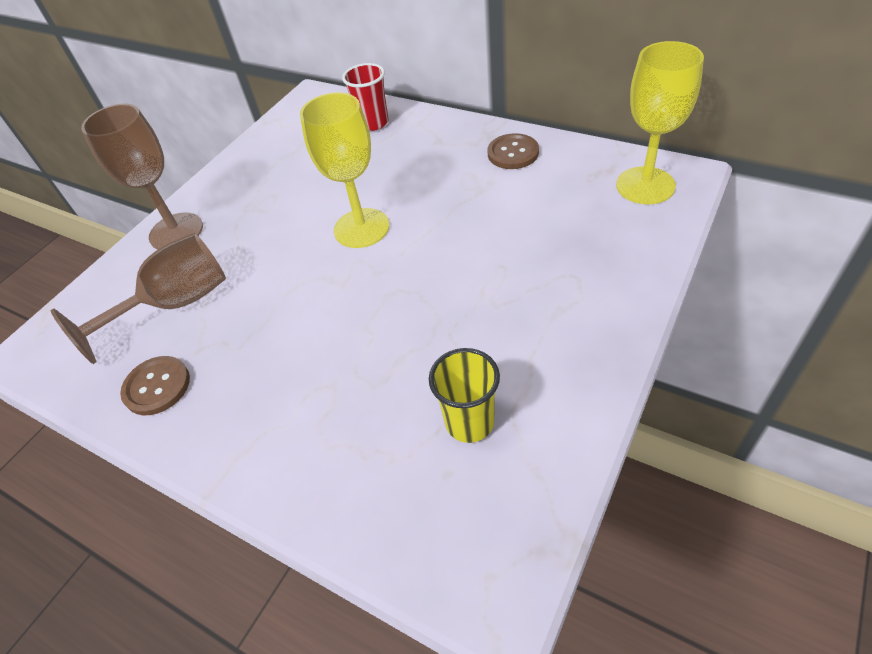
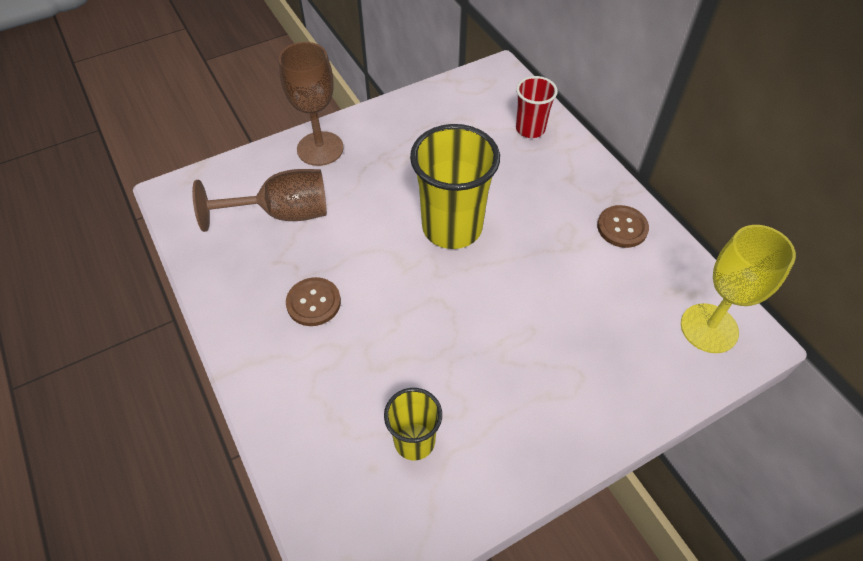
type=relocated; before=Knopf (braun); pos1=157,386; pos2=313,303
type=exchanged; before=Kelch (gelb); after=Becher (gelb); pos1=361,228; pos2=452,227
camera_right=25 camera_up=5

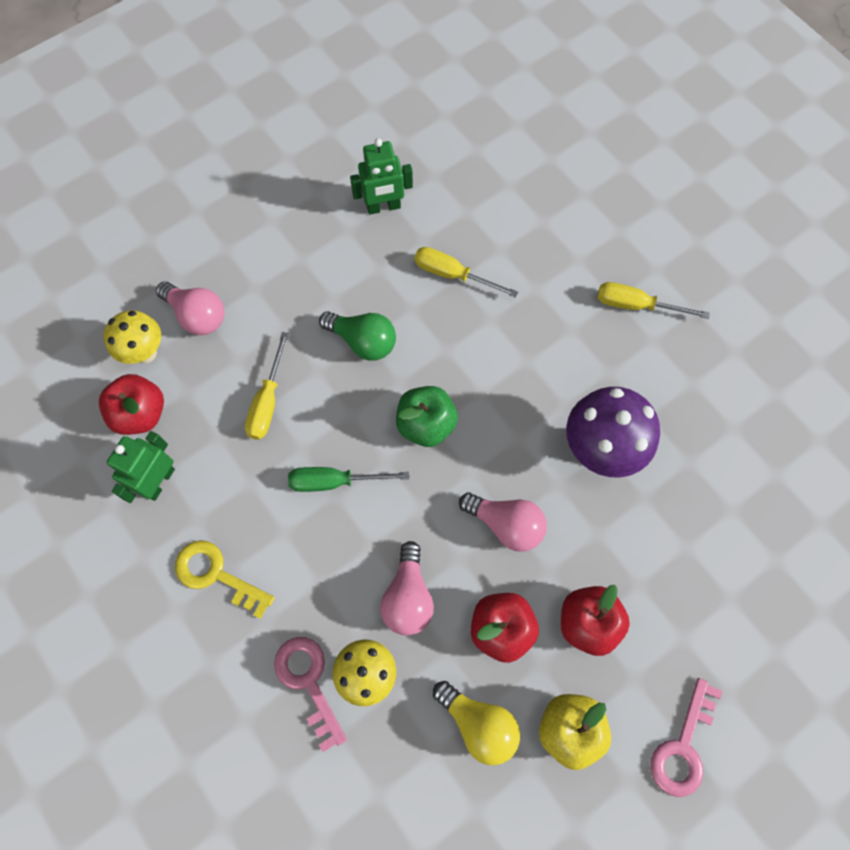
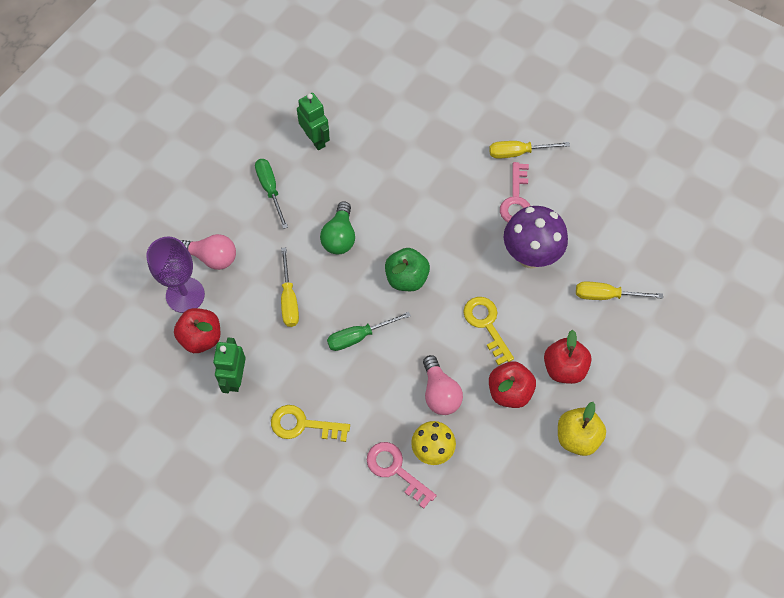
type=exchanged; before=Pilz (gelb); after=Kelch (lila); pos1=145,352; pos2=185,295
type=appeared; after=Schraubenzieher (grün); pos2=270,189
type=spun; before=Roboter (grün); pos1=383,207; pos2=315,139; turn=-90
type=spun; before=Glühbirne (grün); pos1=363,341; pos2=339,237; turn=90
type=exchanged; before=Glühbirne (rosa); after=Schlüssel (gelb); pos1=506,524; pos2=486,325
type=relocated; before=Schlüssel (rosa); pos1=683,746; pos2=516,200
type=relocated; before=Schraubenzieher (gelb); pos1=452,275; pos2=606,295
type=missing; before=Glühbirne (gelb); pos1=478,723
camera_right=-20 camera_up=-5

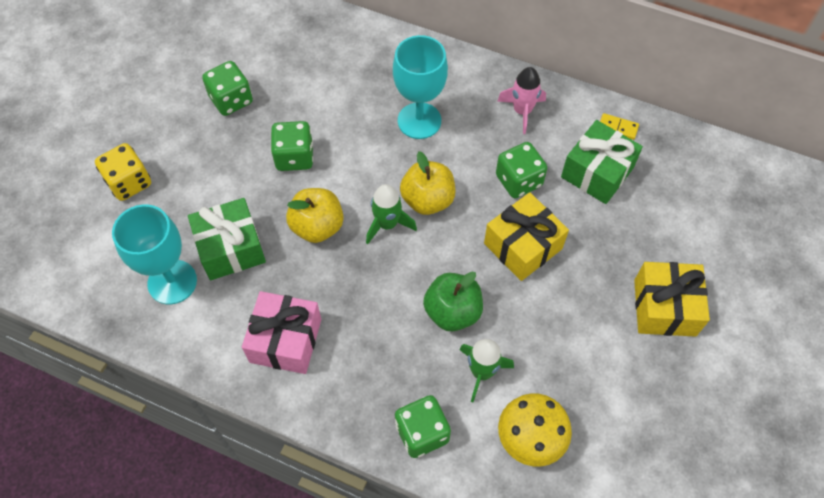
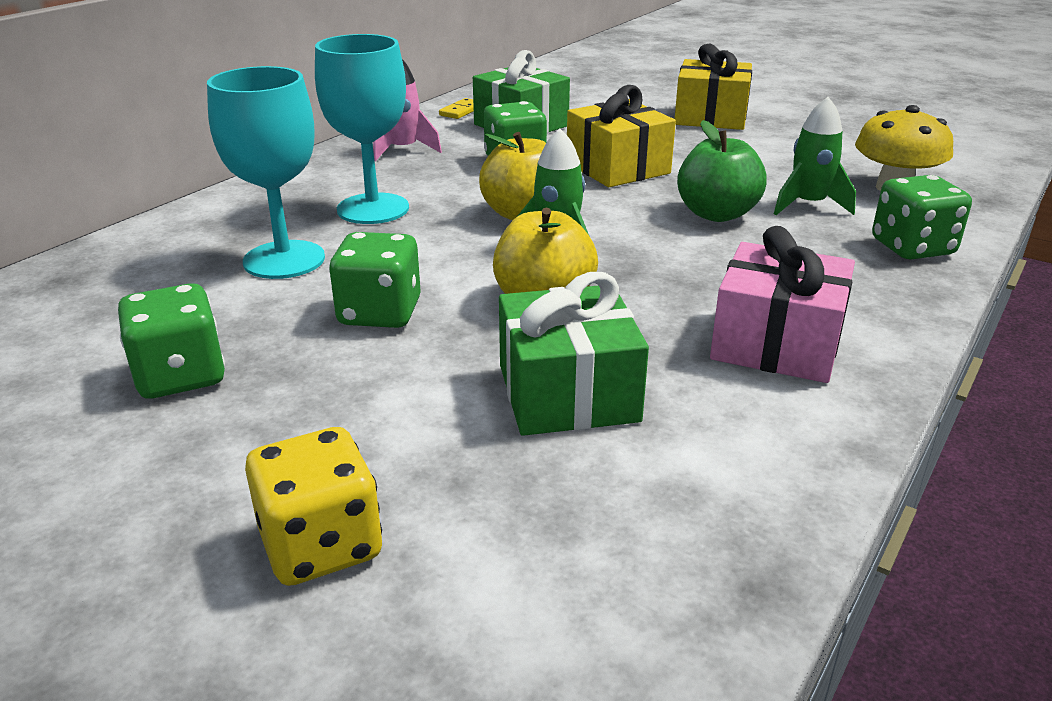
type=relocated; before=Kelch (türkis); pos1=172,282; pos2=284,260
camera_right=-80 camera_up=-30

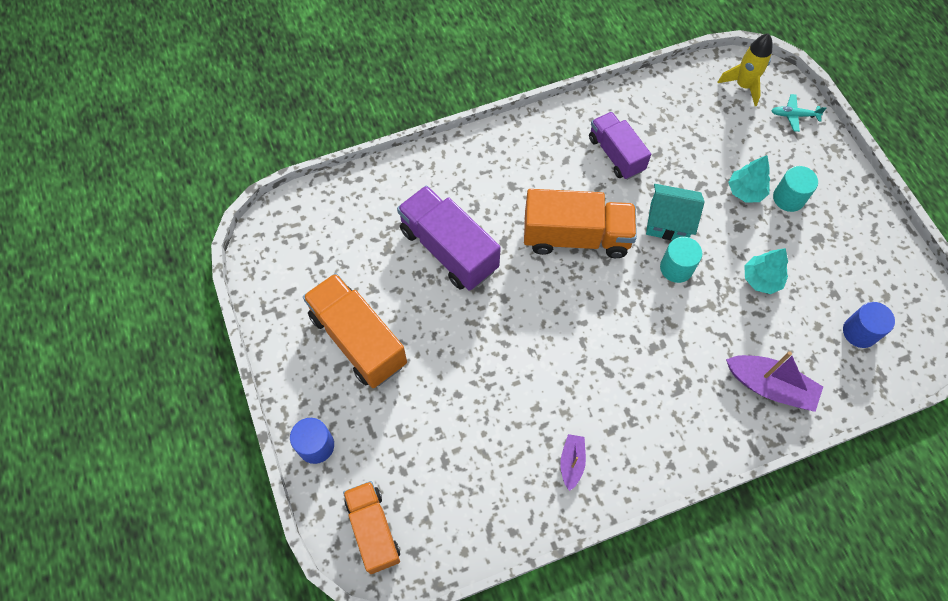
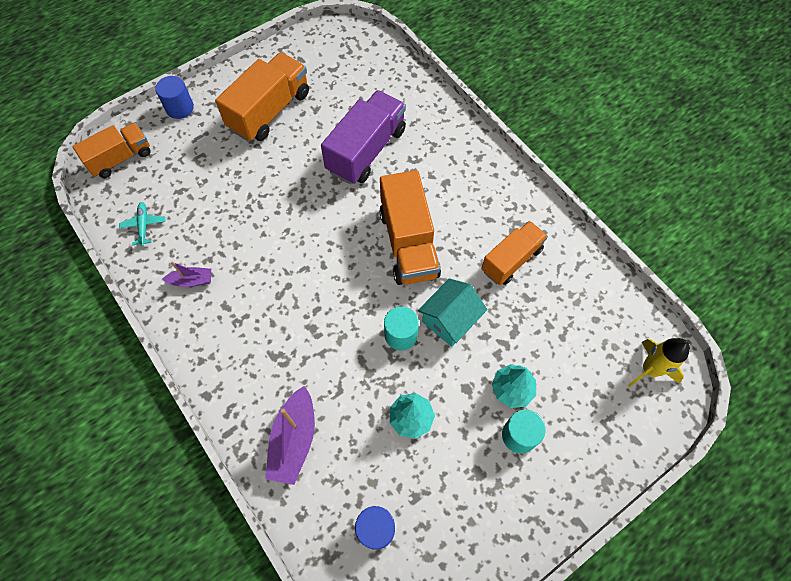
type=relocated; before=Flugzeug (türkis); pos1=794,115; pos2=144,226
type=spun; before=Haus (türkis); pos1=668,222; pos2=450,320; turn=45
type=colour; before=Lastwagen (lila); after=Lastwagen (orange); pos1=615,154; pos2=511,260
camera_right=75 camera_up=0

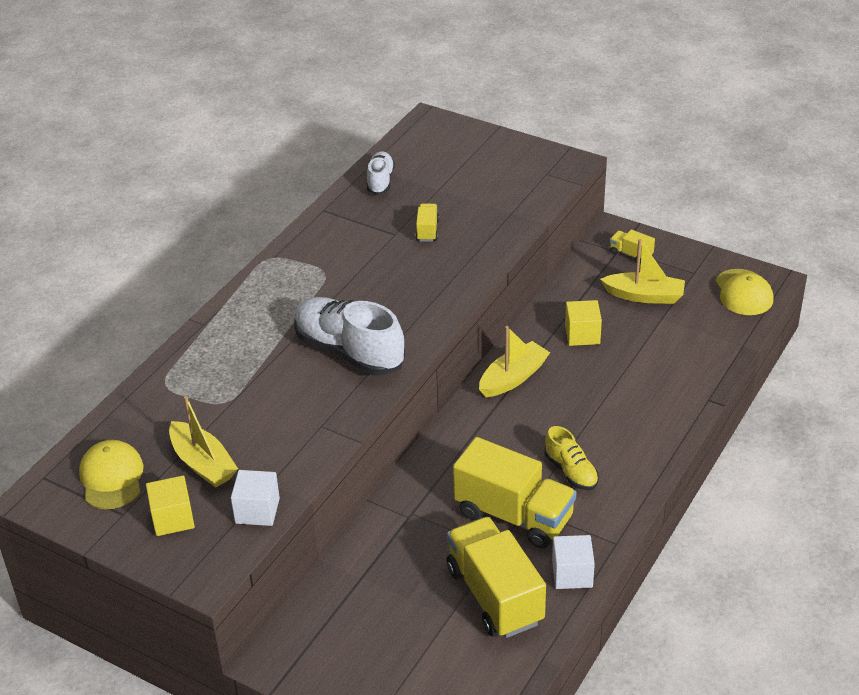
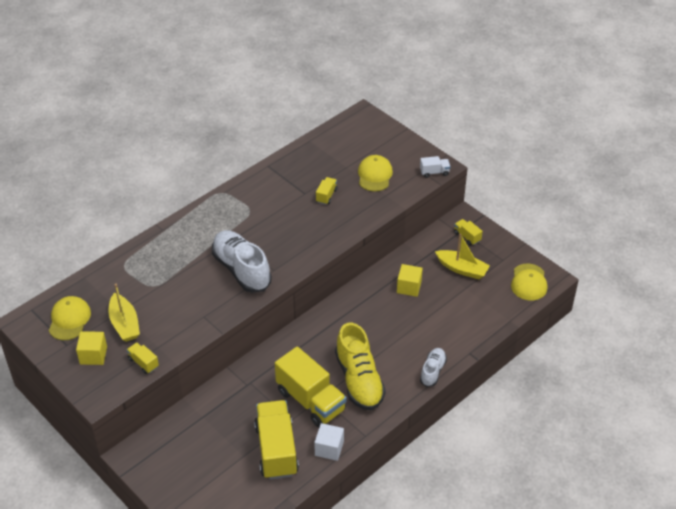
type=exchanged; before=Kubus (weiß); after=Lastwagen (gelb); pos1=257,510; pos2=143,363
type=size; before=Schuh (gelb); pos1=571,471; pos2=359,380; scale=1.85
type=appeared; after=Kappe (gelb); pos2=374,175
type=appeared; after=Lastwagen (weiß); pos2=434,172
type=relocated; before=Schuh (weiß); pos1=380,181; pos2=432,371
type=missing; before=Boot (gelb); pos1=513,378
camera_right=15 camera_up=5

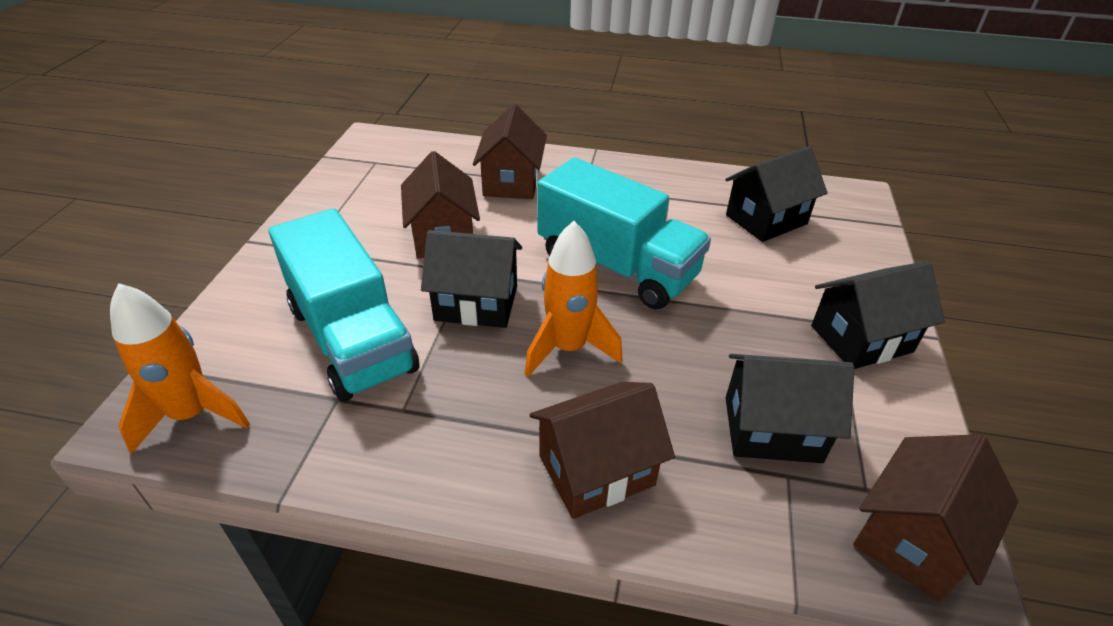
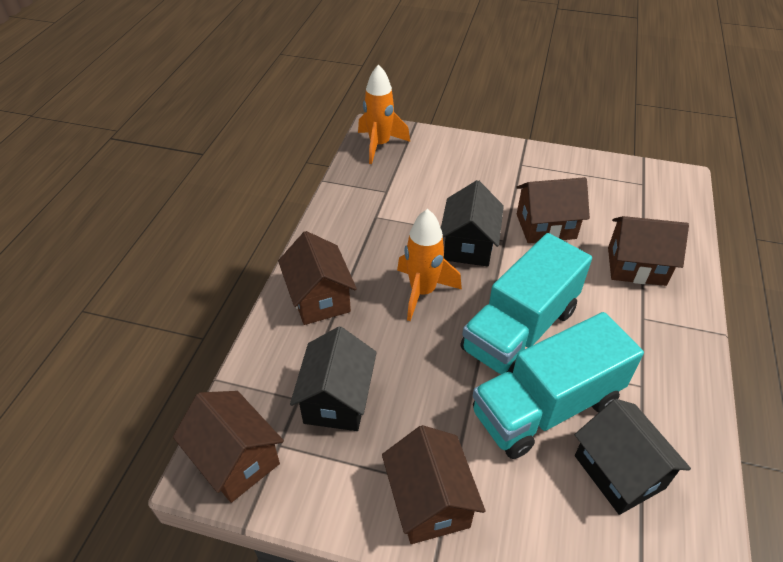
type=colour; before=Haus (schwarz); after=Haus (braun); pos1=861,339; pos2=429,501
type=relocated; before=Lastwagen (türkis); pos1=352,338; pos2=546,406
camera_right=95 camera_up=5

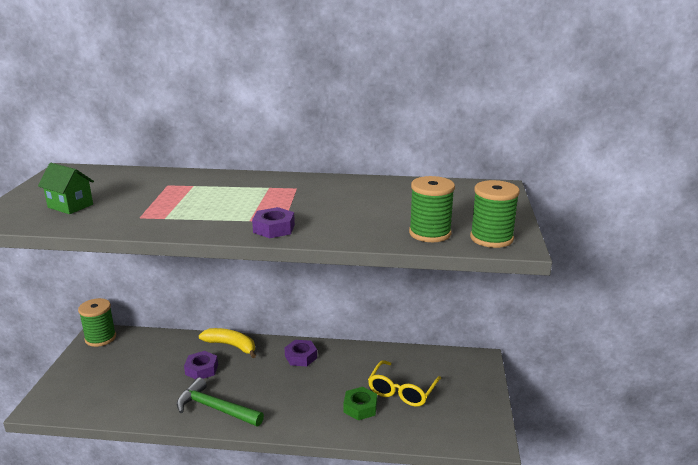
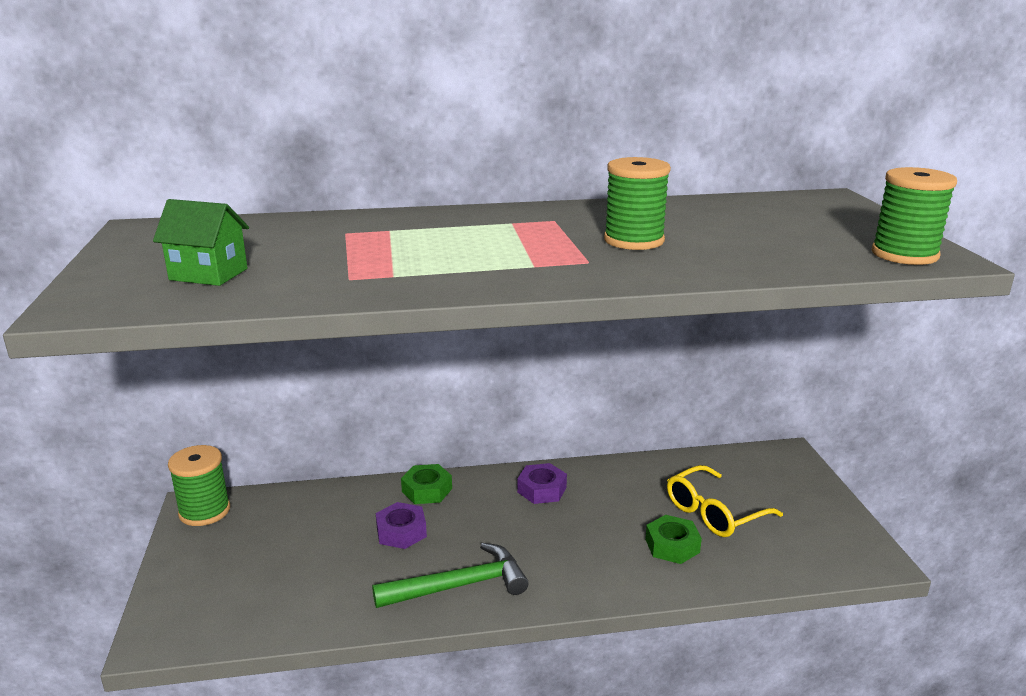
type=spun; before=Hammer (grün); pos1=215,408; pos2=459,586; turn=150
type=exchanged; before=Banane (gelb); after=Sechskantmutter (grün); pos1=231,346; pos2=427,490
type=relocated; before=Garnrolle (grün); pos1=430,233; pos2=634,240
type=spun; before=Brille (gelb); pos1=402,391; pos2=714,512; turn=45
type=missing; before=Sechskantmutter (lila); pos1=274,228
camera_right=-15 camera_up=0

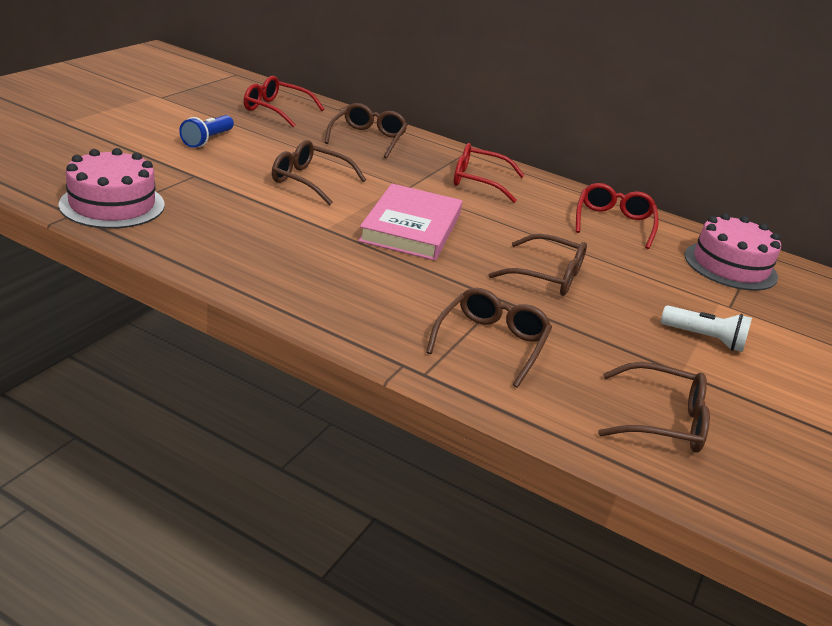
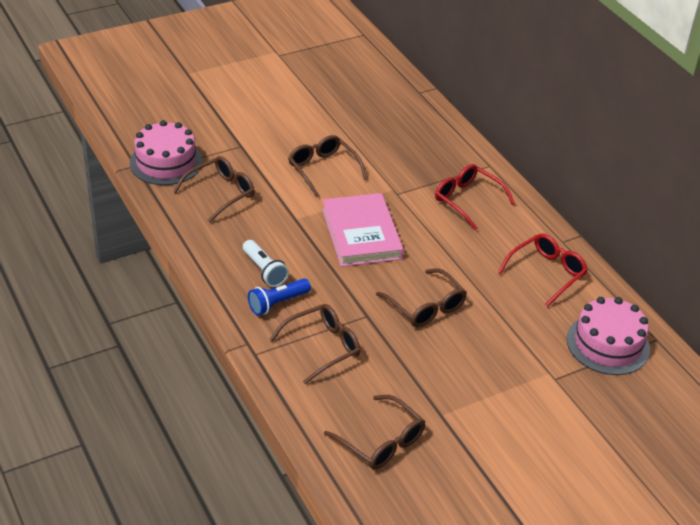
type=relocated; before=Brille (braun); pos1=368,139; pos2=221,193
type=relocated; before=Taschenlampe (weiß); pos1=704,339; pos2=264,271
type=relocated; before=Taschenlampe (blau); pos1=207,140; pos2=277,303
type=spun; before=Buch (rosa); pos1=411,227; pos2=361,234; turn=-60
type=missing; before=Brille (rot); pos1=276,110
camera_right=35 camera_up=10

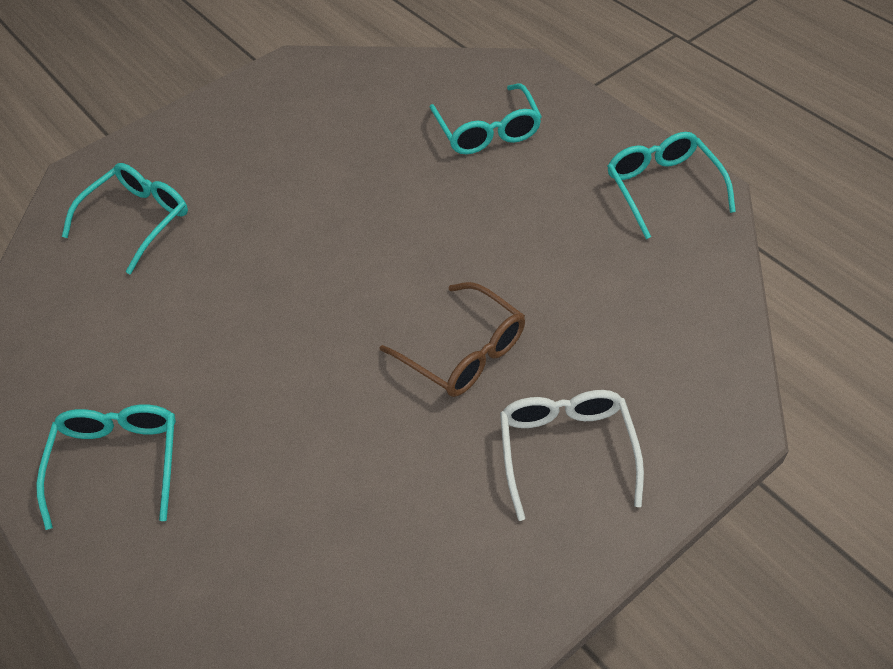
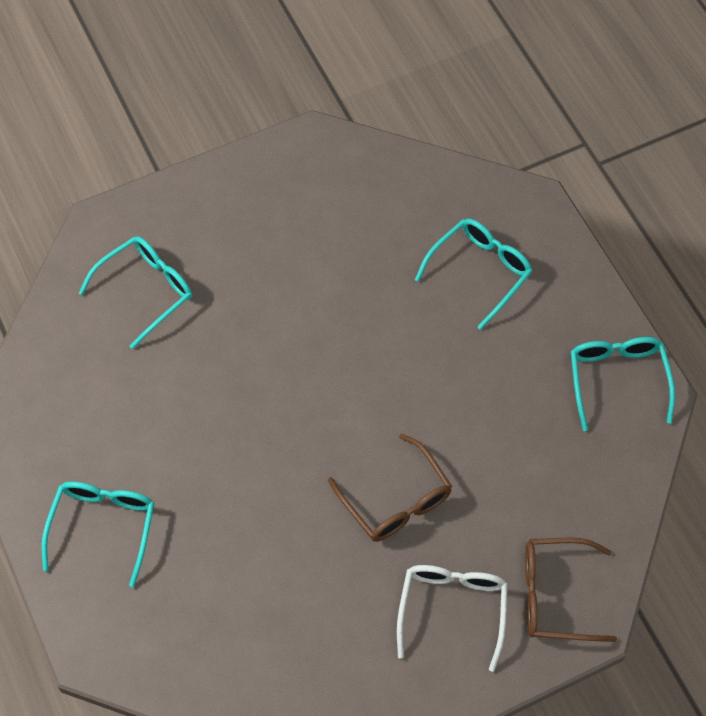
type=spun; before=Brille (türkis); pos1=487,131; pos2=480,272; turn=-135
type=appeared; after=Brille (braun); pos2=555,595
camera_right=10 camera_up=10

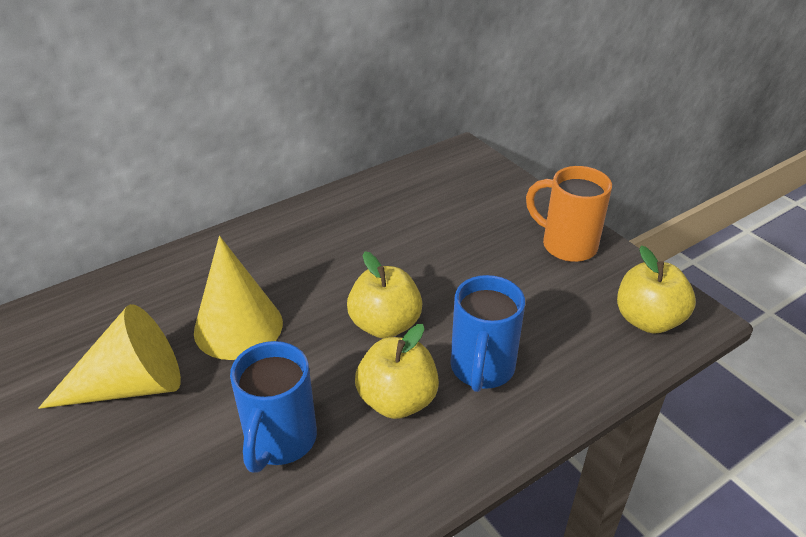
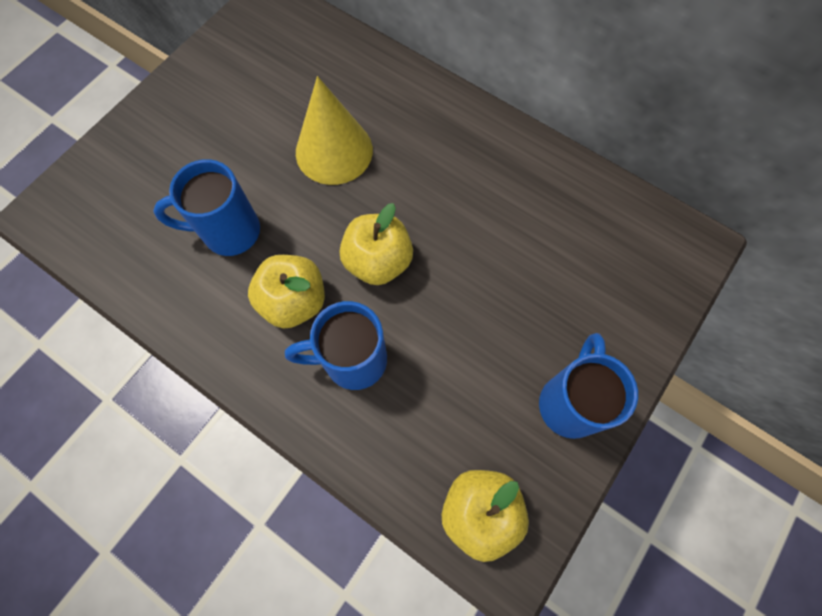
type=colour; before=Tasse (orange); after=Tasse (blau); pos1=566,245; pos2=570,402
type=missing; before=Kegel (gelb); pos1=131,385
camera_right=70 camera_up=30

